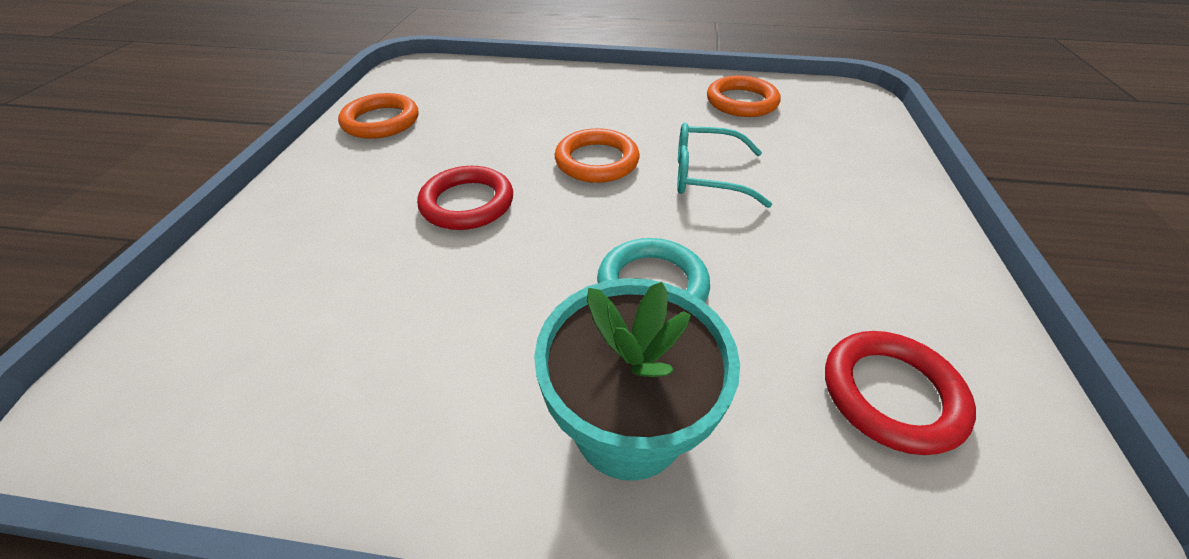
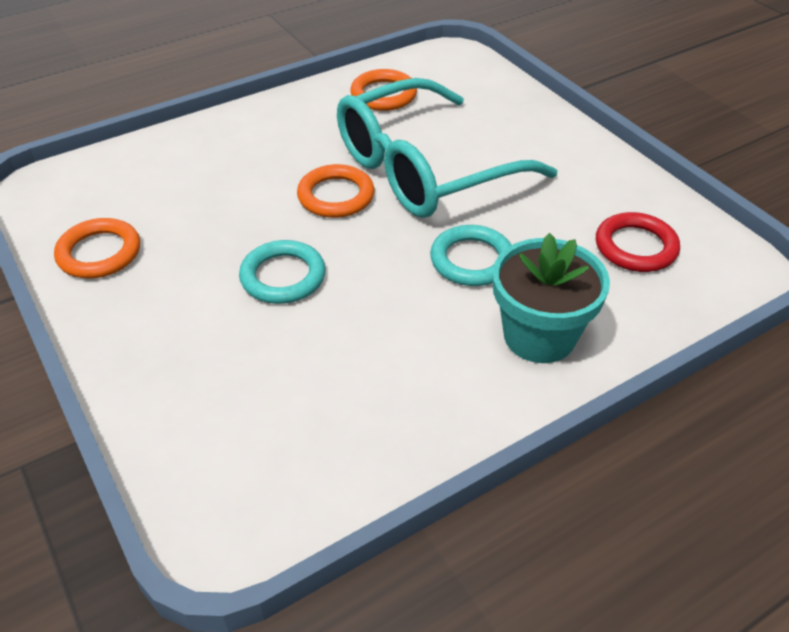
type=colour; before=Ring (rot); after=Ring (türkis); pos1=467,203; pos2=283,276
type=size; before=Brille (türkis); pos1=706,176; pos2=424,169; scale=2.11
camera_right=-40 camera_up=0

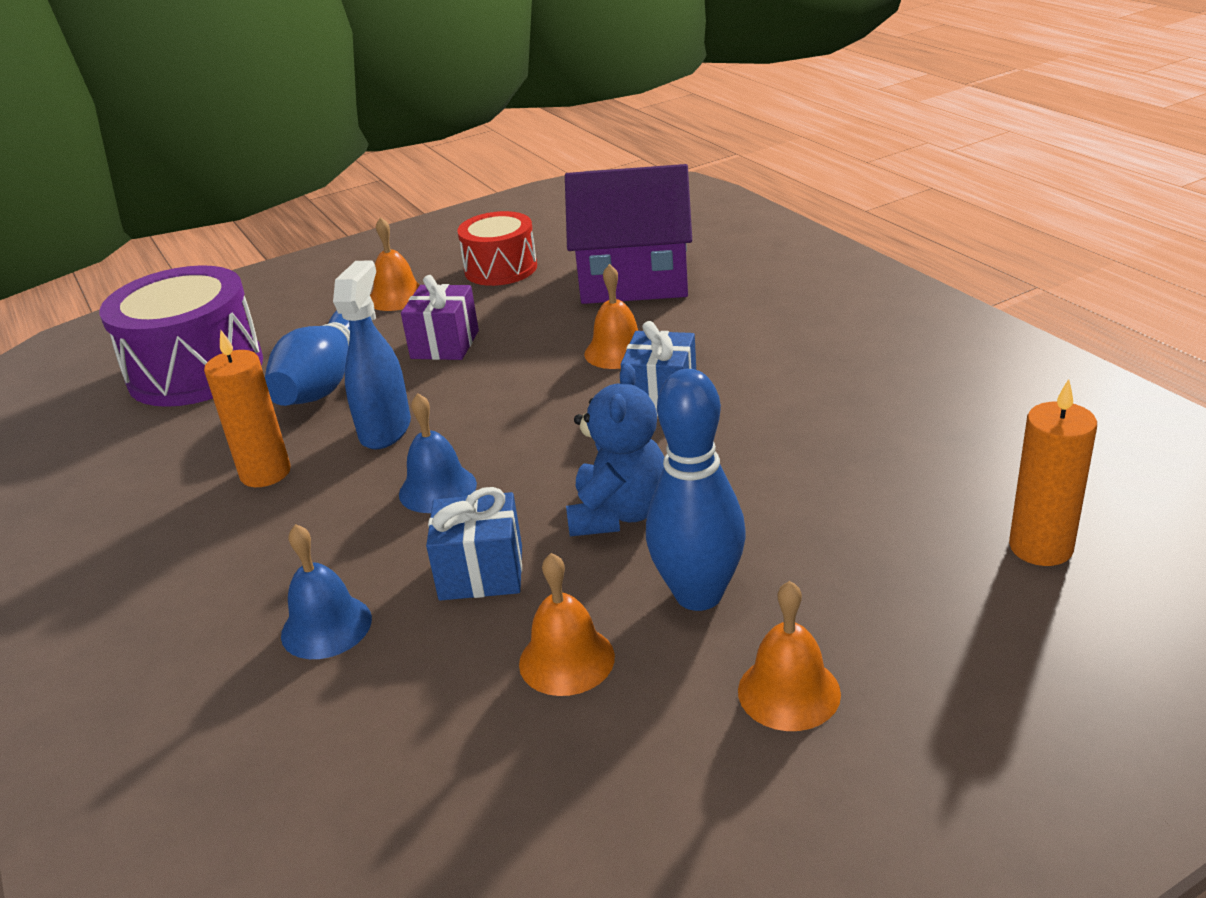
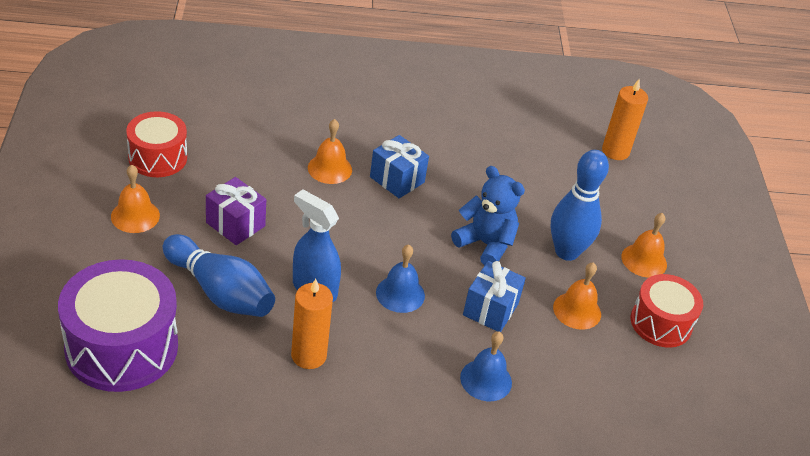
type=appeared; after=Trommel (rot); pos2=661,323
type=missing; before=Haus (lila); pos1=634,279
camera_right=-70 camera_up=10

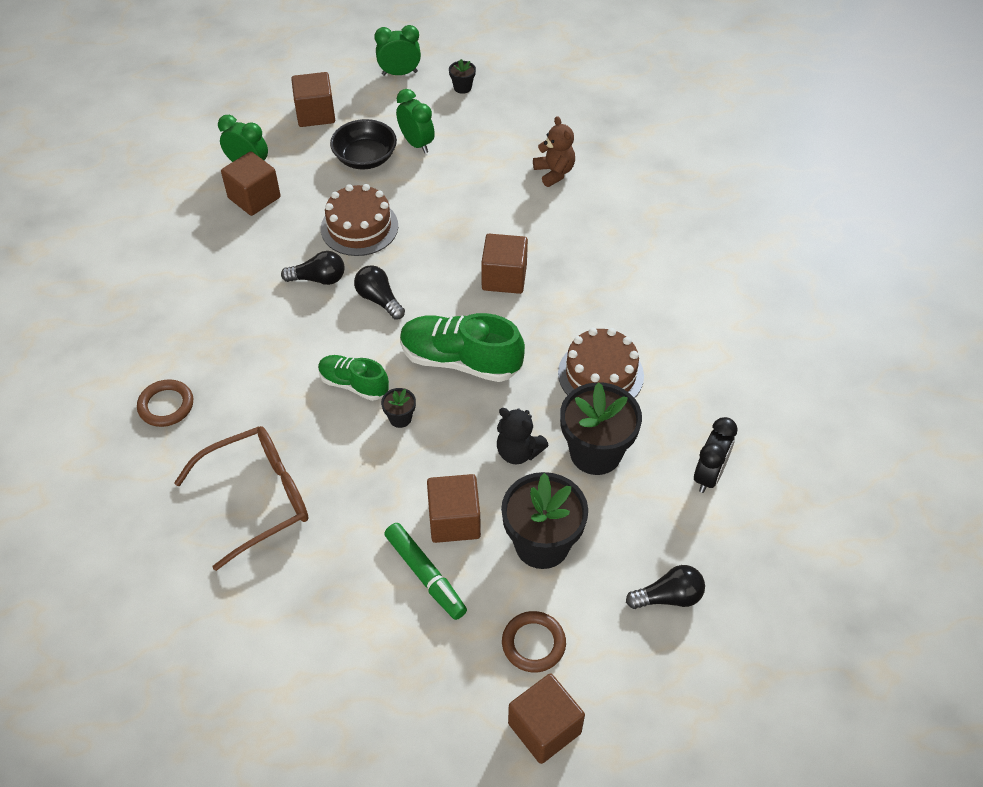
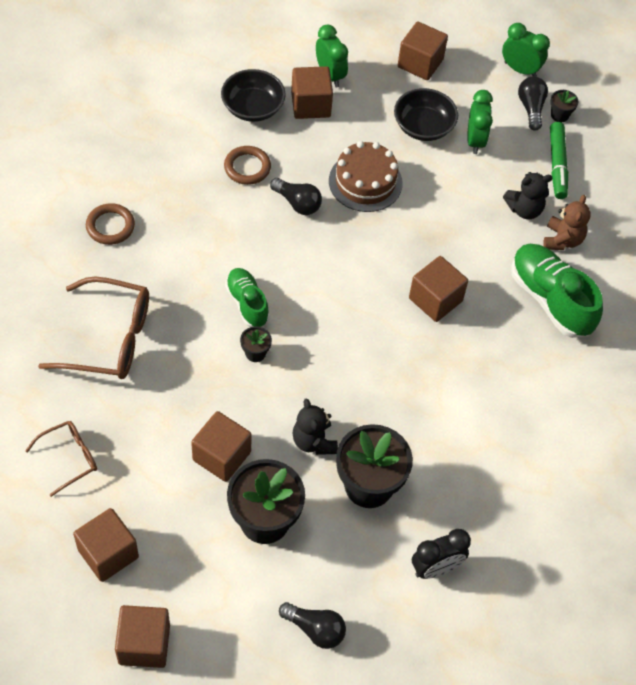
type=appeared; after=Brille (braun); pos2=69,458
type=appeared; after=Kubus (braun); pos2=108,553
type=appeared; after=Schüssel (schwarz); pos2=253,107
type=relocated; before=Ring (braun); pos1=533,643; pos2=247,167
type=appeared; after=Teddybär (schwarz); pos2=524,209
type=relocated; before=Schuh (grün); pos1=460,360; pos2=550,299
type=relocated; before=Glühbirne (schwarz); pos1=379,299; pos2=531,108
type=relocated; before=Filzstift (grün); pos1=425,575; pos2=557,165
type=missing; before=Kuchen (braun); pos1=600,374
camera_right=35 camera_up=5

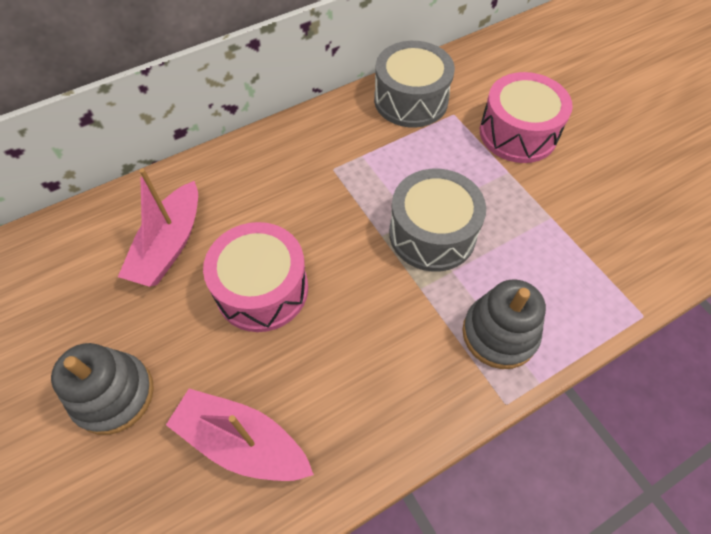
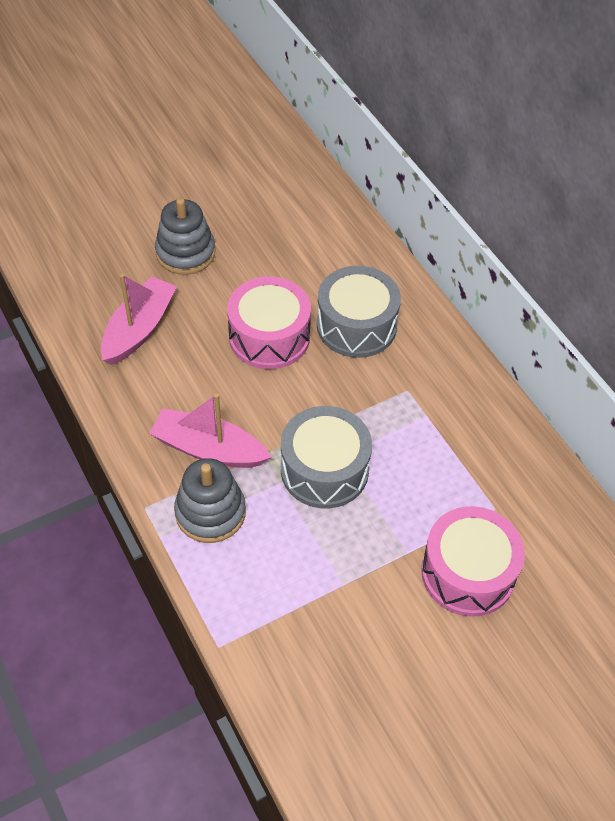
type=relocated; before=Boot (rosa); pos1=169,245; pos2=209,449
type=relocated; before=Trommel (grau); pos1=411,100; pos2=356,325
camera_right=90 camera_up=-5

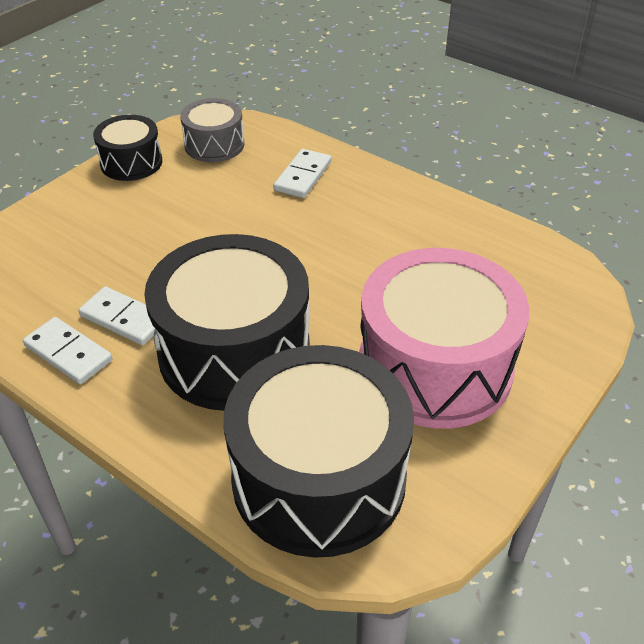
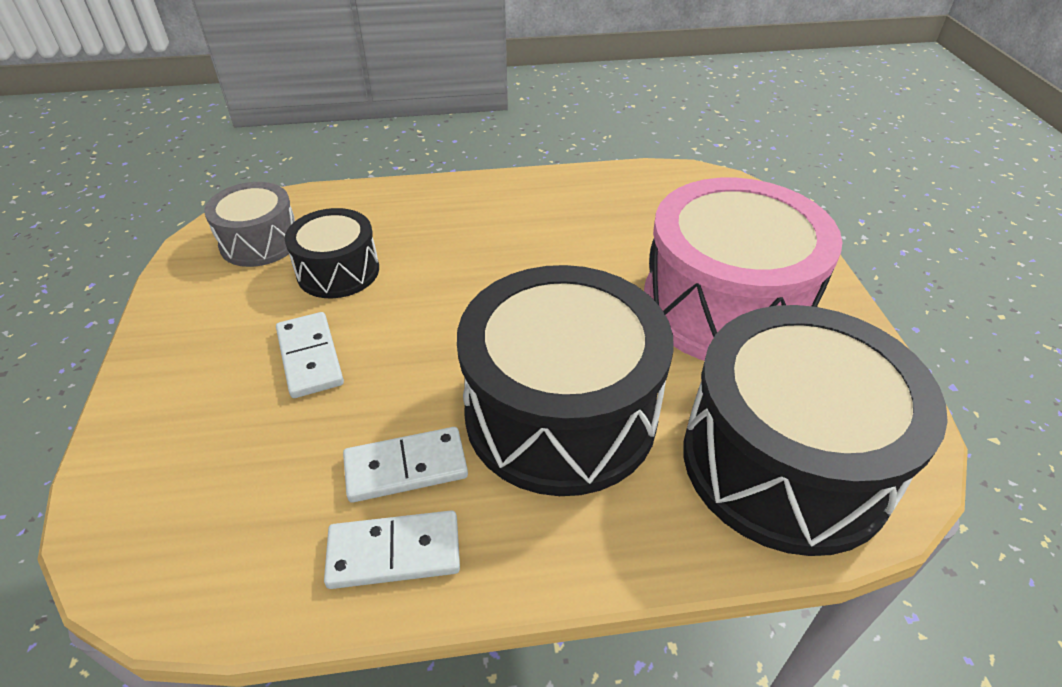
type=relocated; before=Dominostein (weiß); pos1=303,176; pos2=310,357
type=relocated; before=Trommel (schwarz); pos1=131,162; pos2=338,271
camera_right=-45 camera_up=0

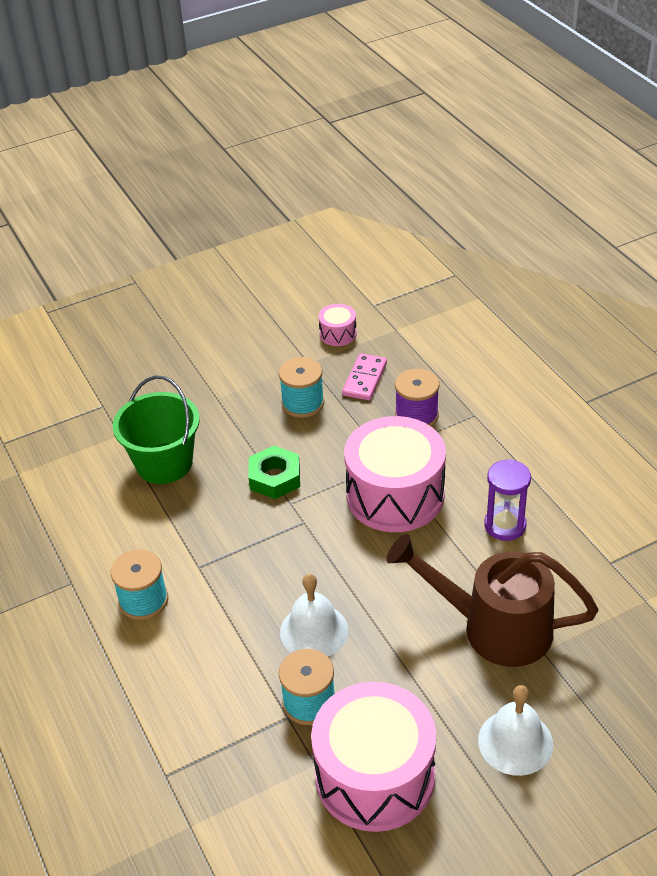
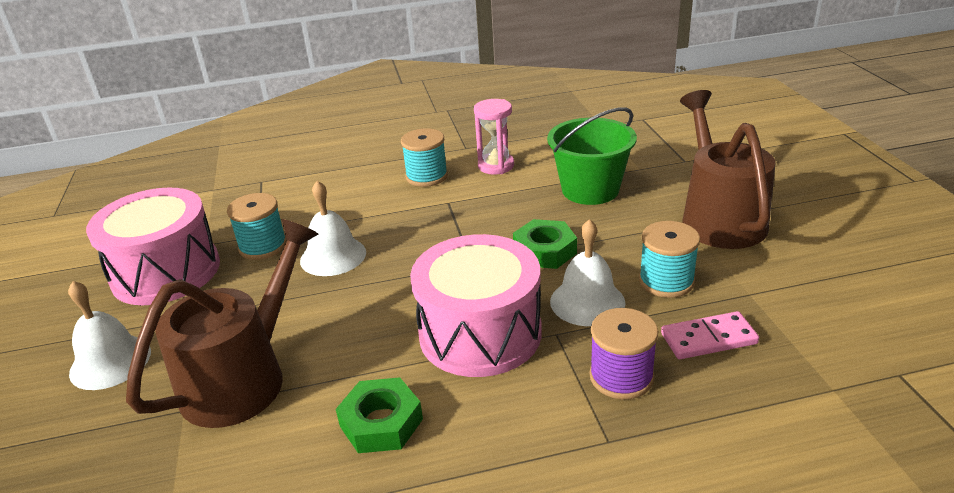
type=exchanged; before=Sanduhr (lila); after=Sechskantmutter (grün); pos1=505,525; pos2=381,422
type=appeared; after=Sanduhr (rosa); pos2=496,166
type=appeared; after=Glocke (weiß); pos2=587,301
type=spun; before=Dominostein (rosa); pos1=365,379; pos2=708,339; turn=-45
type=appeared; after=Gießkanne (braun); pos2=719,217
type=missing; before=Trommel (rosa); pos1=338,334
camera_right=105 camera_up=-10

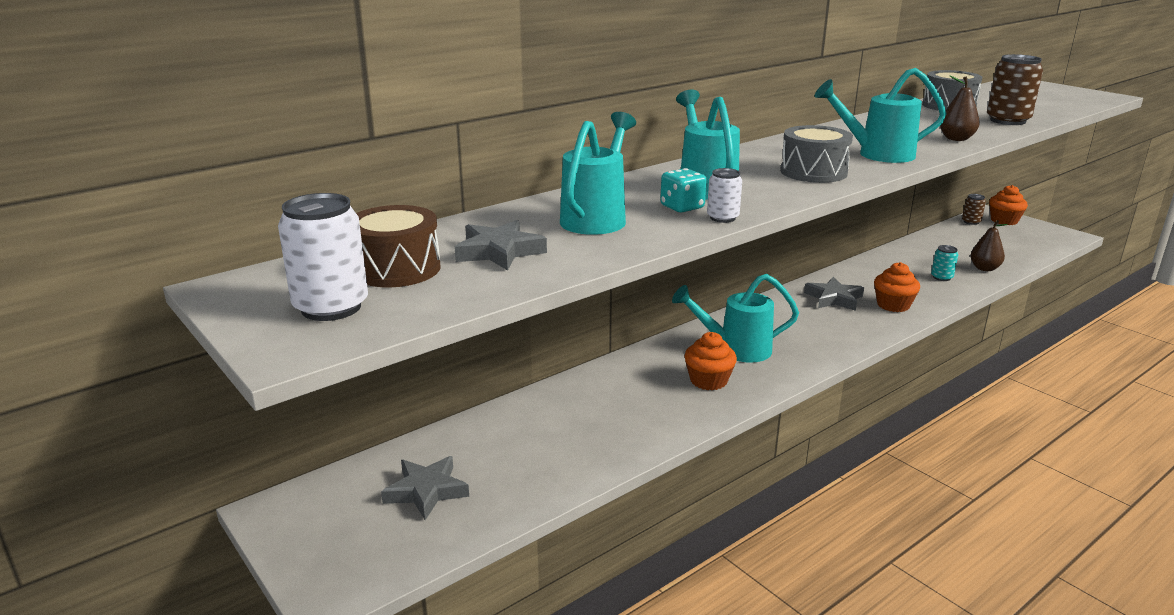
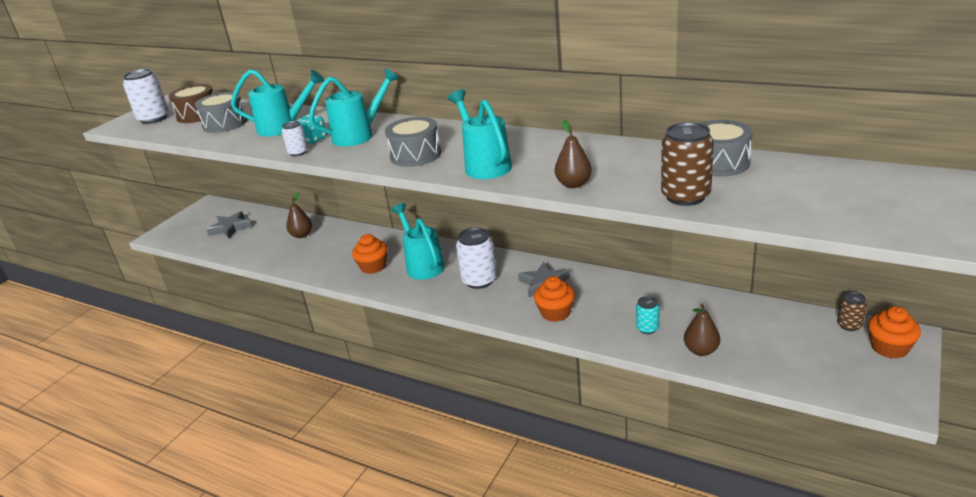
type=exchanged; before=Stern (grau); after=Trommel (grau); pos1=499,251; pos2=225,124
type=appeared; after=Birne (braun); pos2=301,235
type=appeared; after=Dose (weiß); pos2=479,280
camera_right=70 camera_up=5

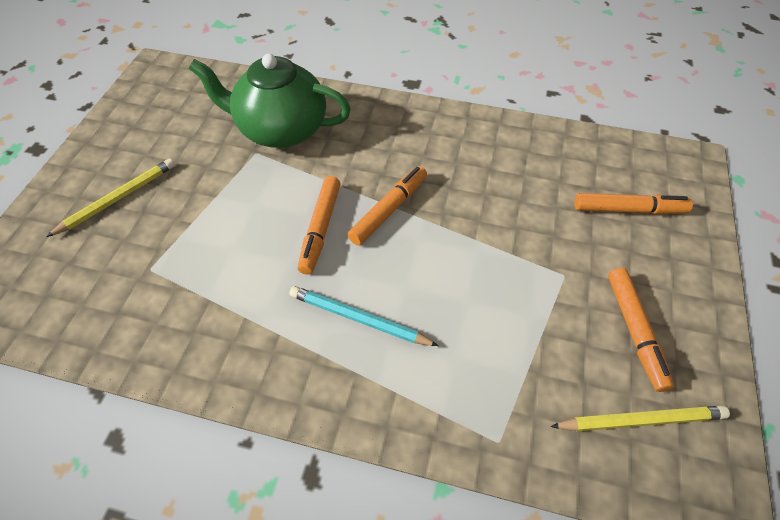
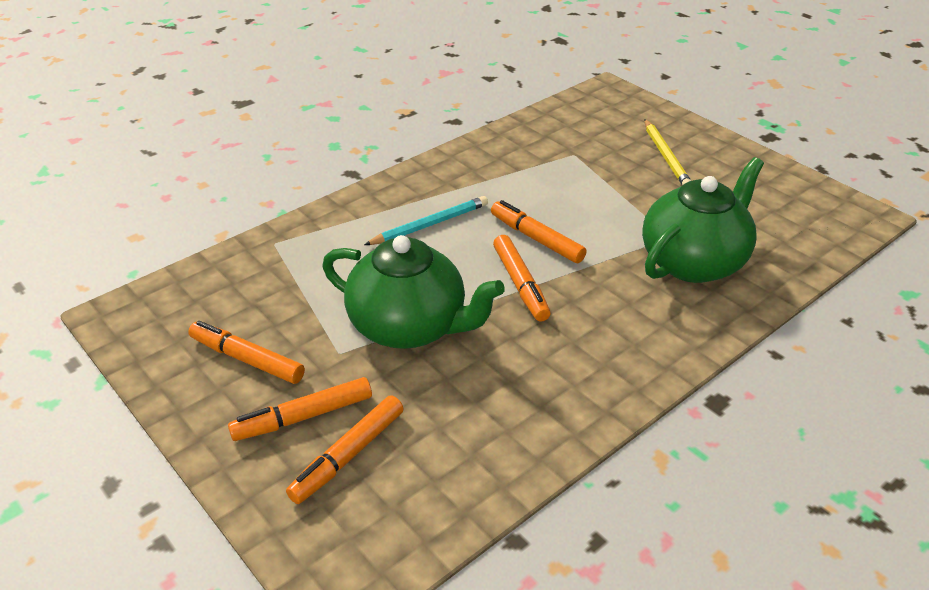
type=appeared; after=Filzstift (orange); pos2=303,417
type=appeared; after=Teekanne (grün); pos2=409,327
type=missing; before=Bleistift (gelb); pos1=640,420
camera_right=125 camera_up=-15

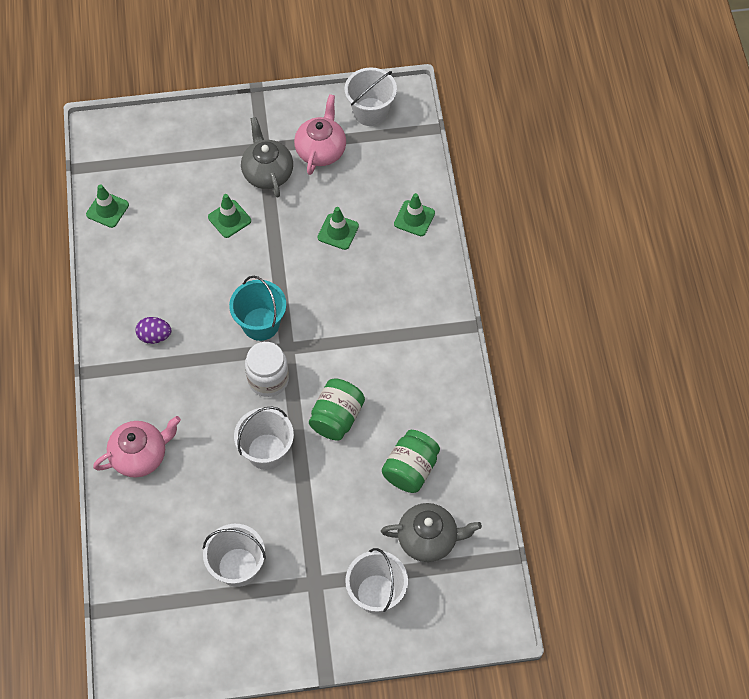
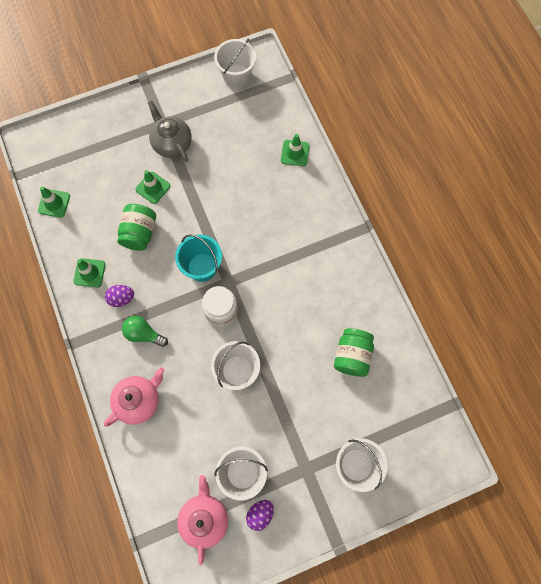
type=relocated; before=Leitkegel (grün); pos1=338,232; pos2=89,273
type=relocated; before=Einmachglas (grün); pos1=337,417; pos2=139,233
type=appeared; after=Glühbirne (grün); pos2=144,334
type=relocated; before=Teekanne (rosa); pos1=321,150; pos2=204,518
type=appeared; after=Ei (lila); pos2=260,514
type=missing; before=Teekanne (grau); pos1=428,539
camera_right=-15 camera_up=10

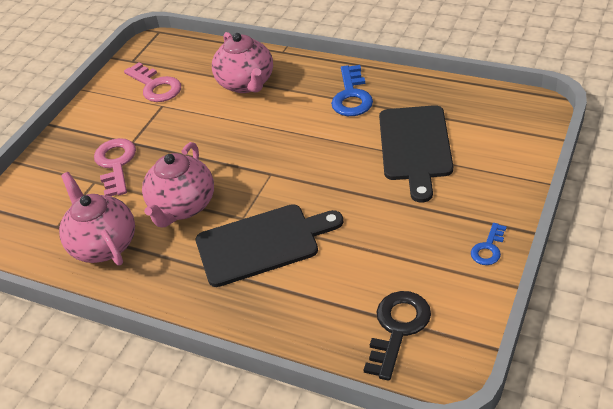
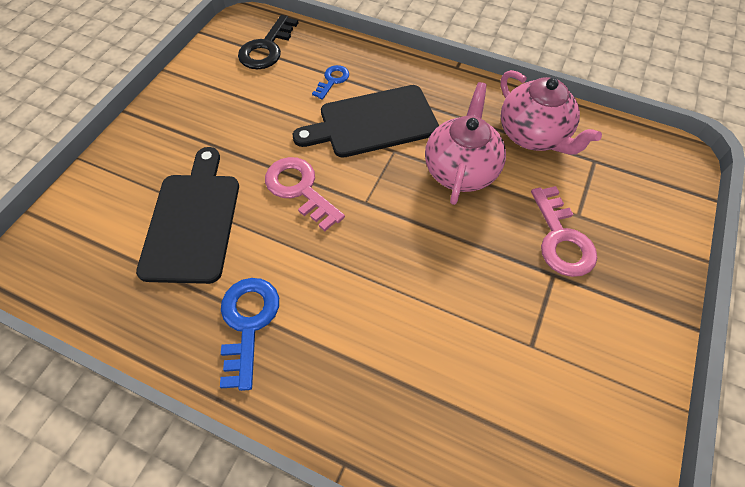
type=relocated; before=Schlüssel (rosa); pos1=155,86; pos2=299,189
type=relocated; before=Schlüssel (blau); pos1=488,248; pos2=332,80
type=missing; before=Teekanne (rosa); pos1=246,84
camera_right=175 camera_up=15

